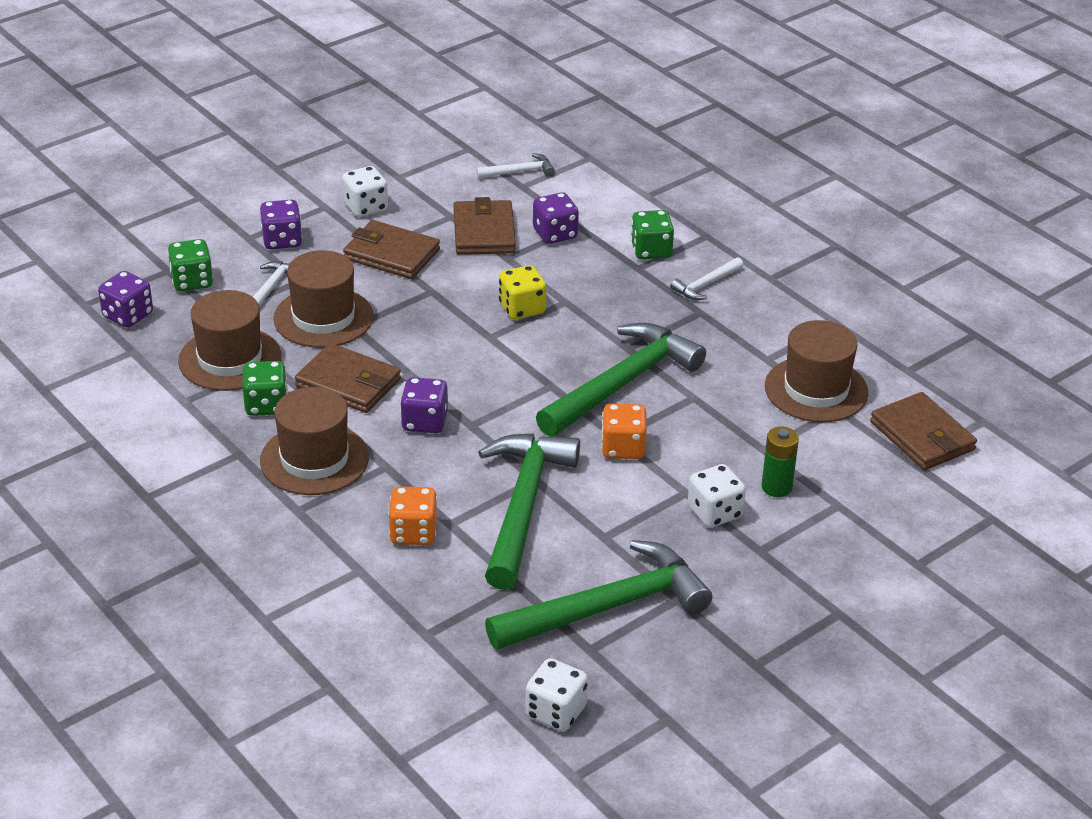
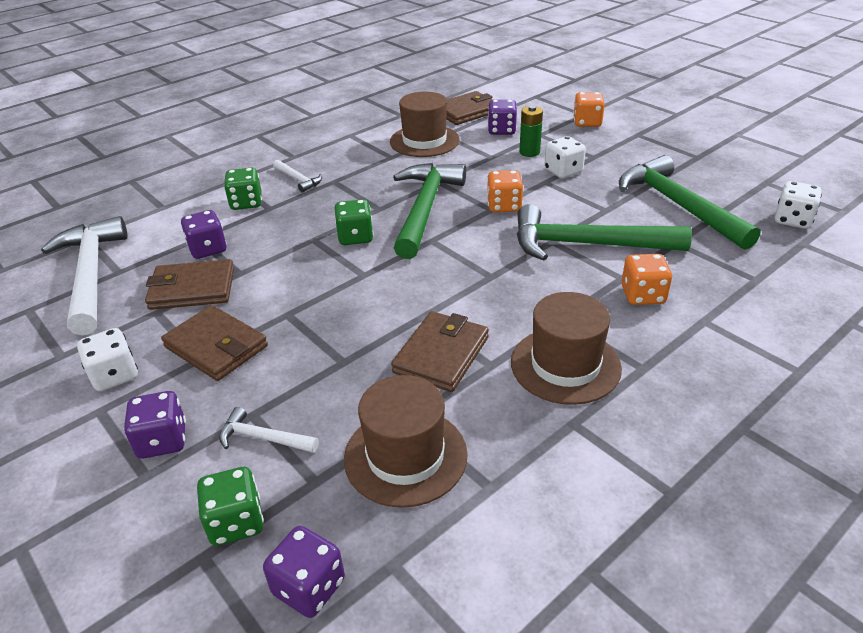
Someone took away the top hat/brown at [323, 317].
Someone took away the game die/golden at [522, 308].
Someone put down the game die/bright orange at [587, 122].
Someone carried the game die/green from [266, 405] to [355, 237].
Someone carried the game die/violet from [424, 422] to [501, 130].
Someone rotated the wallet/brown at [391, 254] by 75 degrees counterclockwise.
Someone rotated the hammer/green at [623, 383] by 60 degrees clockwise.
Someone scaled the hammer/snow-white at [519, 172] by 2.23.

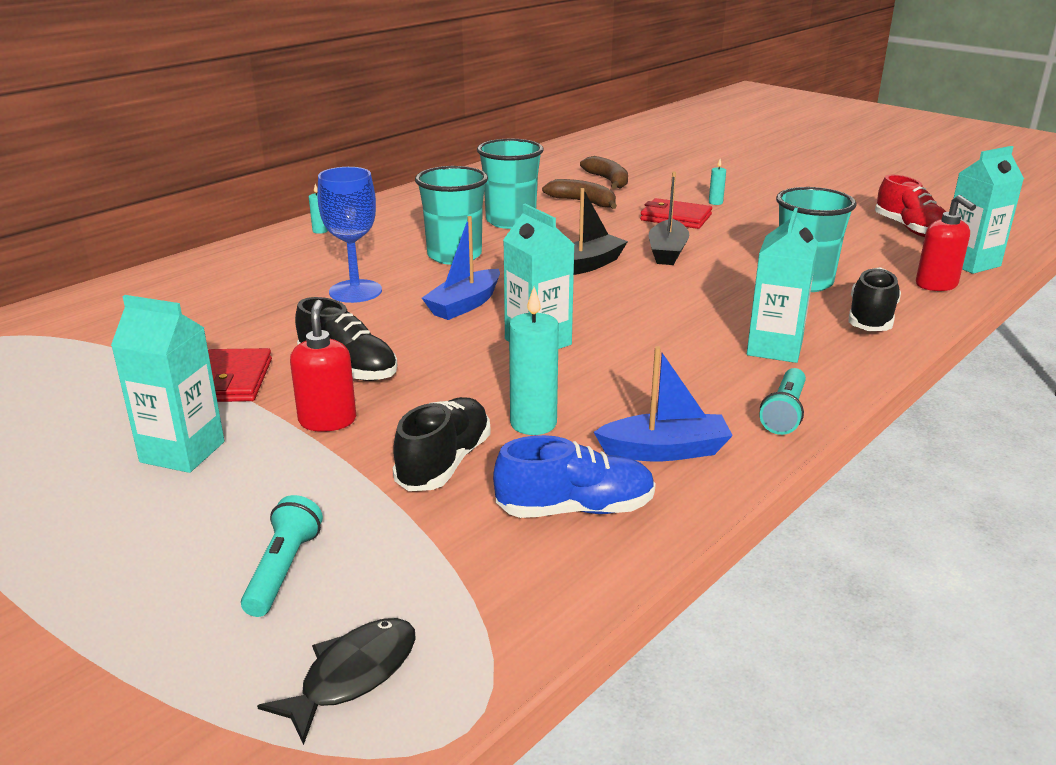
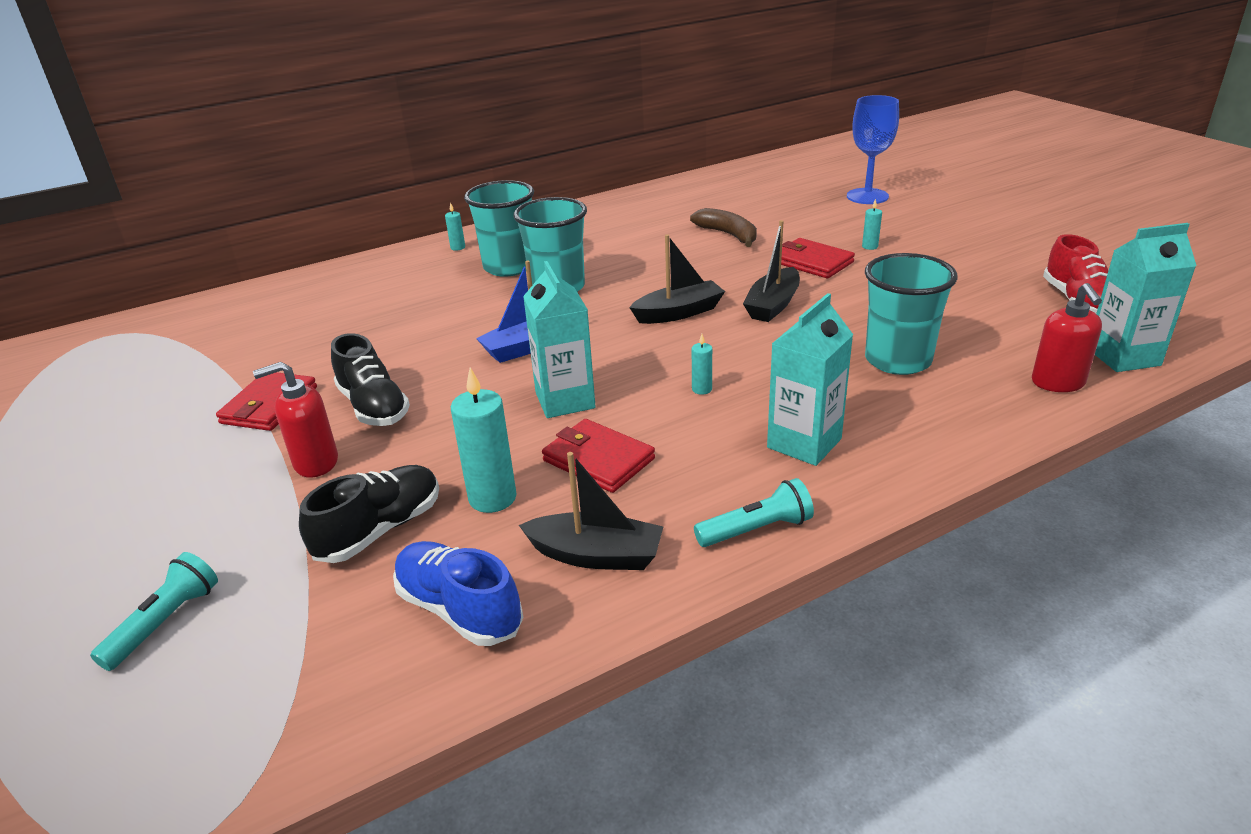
Someone took away the milk carton/turquoise at [182, 452].
Someone took away the fish figure/ebony at [353, 675].
Someone took away the banana/brown at [608, 181].
Someone took away the lace-up shoe/ebony at [871, 318].
Someone put down the wallet/red at [598, 459].
Someone put down the pillar candle/turquoise at [701, 389].
Someone carried the chalice/royal blue from [355, 291] to [867, 196].
Someone carried the tumbler/turquoise from [510, 221] to [509, 267].
Someone repainted the sailboat/royal blue at [665, 451], which became the sailboat/ebony at [596, 555].
Someone rotated the soap pump/red at [327, 421] by 120 degrees counterclockwise.
Someone rotated the lace-up shoe/royal blue at [575, 509] by 150 degrees counterclockwise.
Someone rotated the pocket torch/turquoise at [784, 413] by 150 degrees counterclockwise.

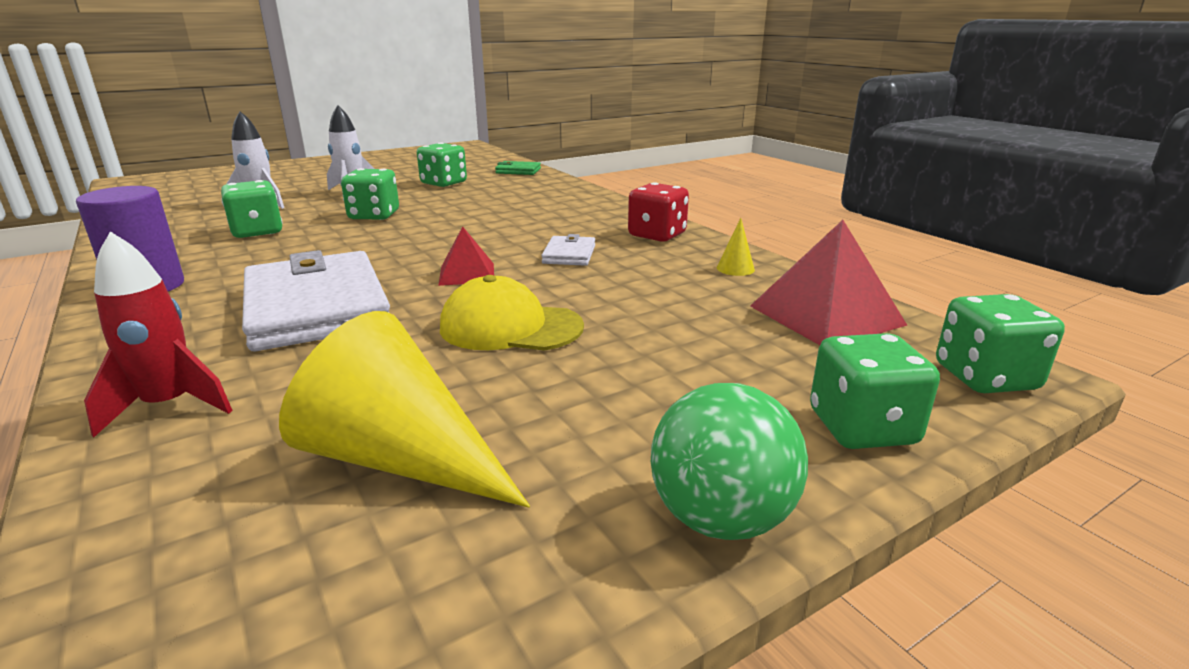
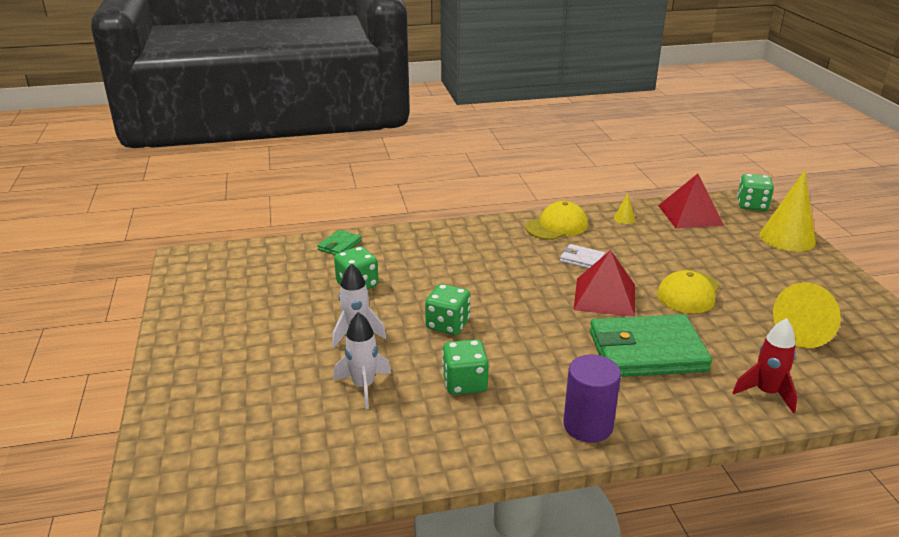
Someone took away the play ball/green at [720, 518].
Someone swapped the game die/red at [657, 235] for the cap/golden at [557, 226].
Someone swapped the game die/green at [862, 428] for the cone/golden at [787, 238].
Someone repainted the wallet/snow-white at [317, 307], which became the wallet/green at [647, 351].
Someone scaled the pyramid shape/red at [467, 274] by 1.72.

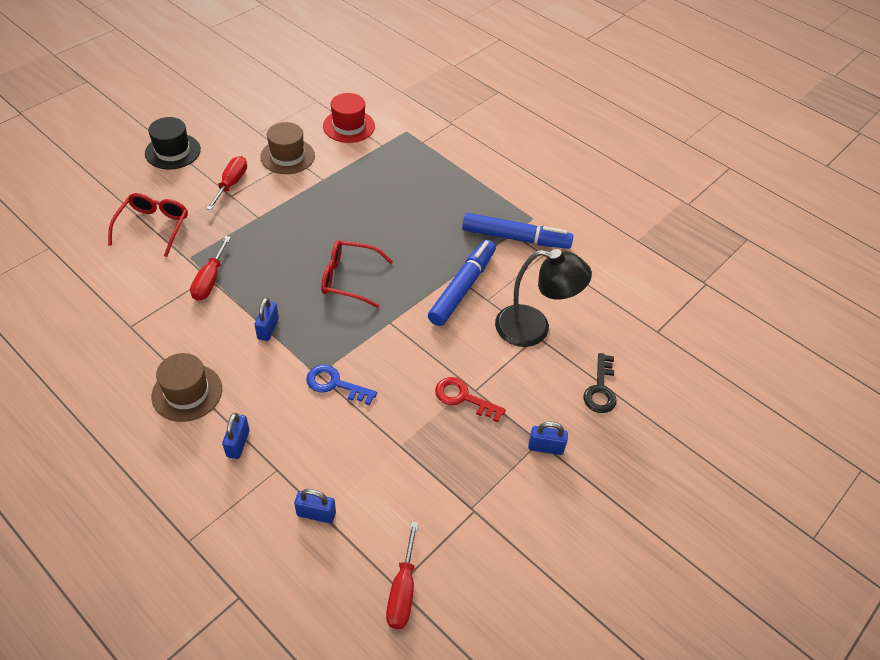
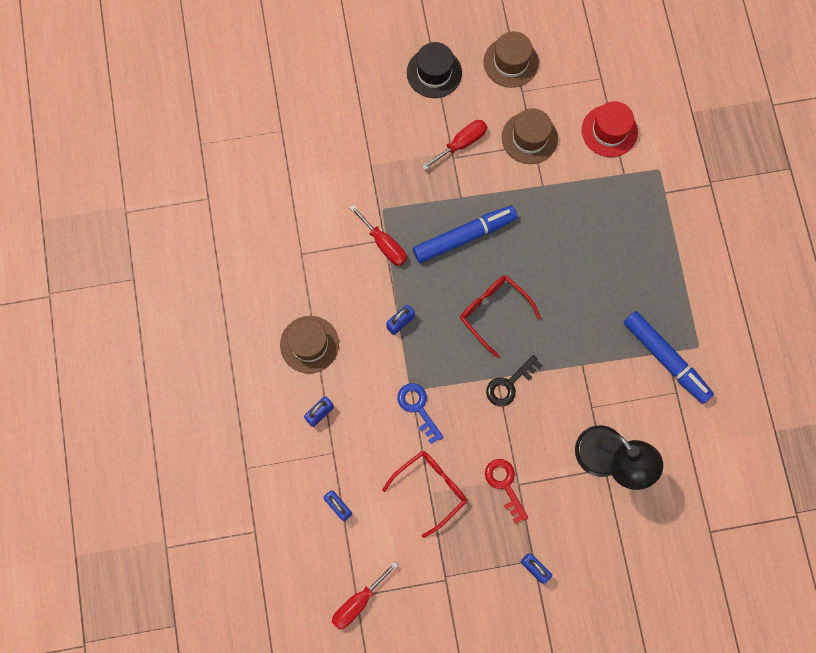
Someone put down the top hat/brown at [511, 62].
Someone carried the glasses/red from [153, 227] to [430, 489].
Someone carried the marker/royal blue from [462, 288] to [464, 237].
Someone carried the key/ebony from [600, 389] to [509, 384].
Someone rotated the flat screwdriver/red at [210, 280] by 90 degrees counterclockwise.

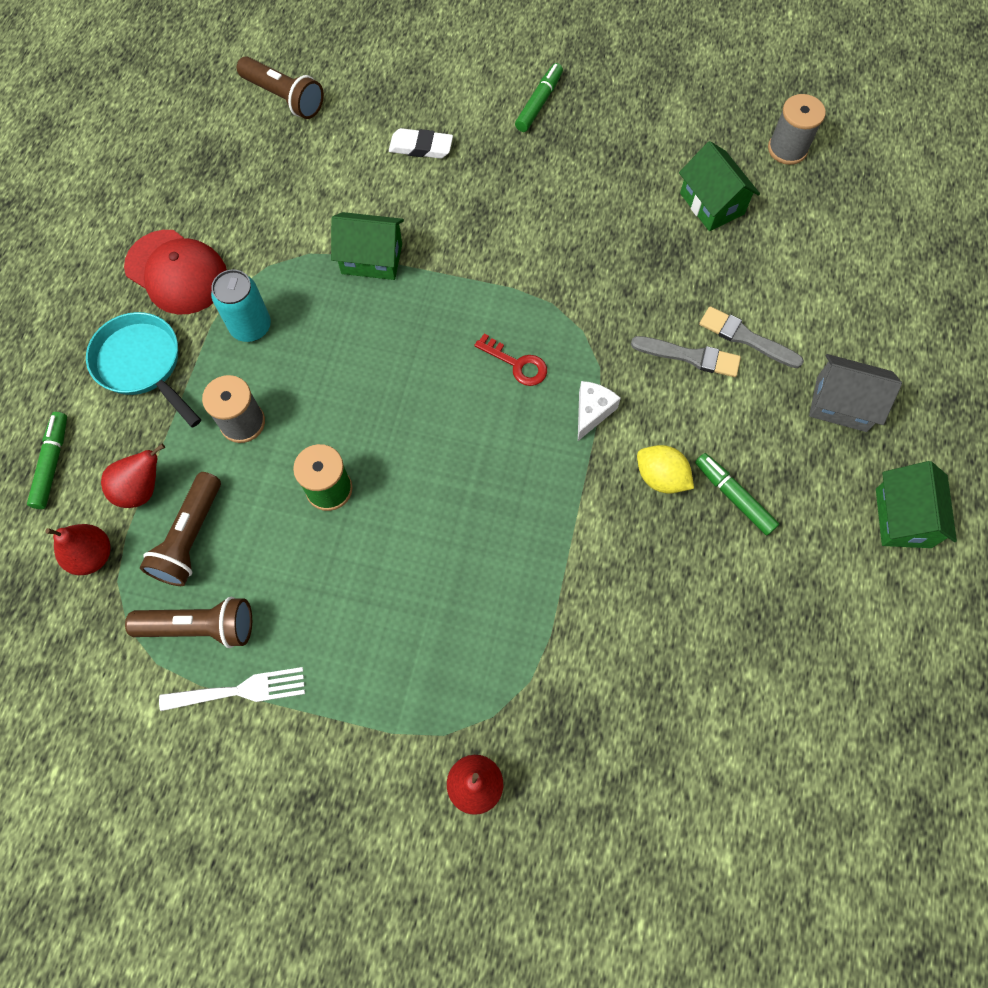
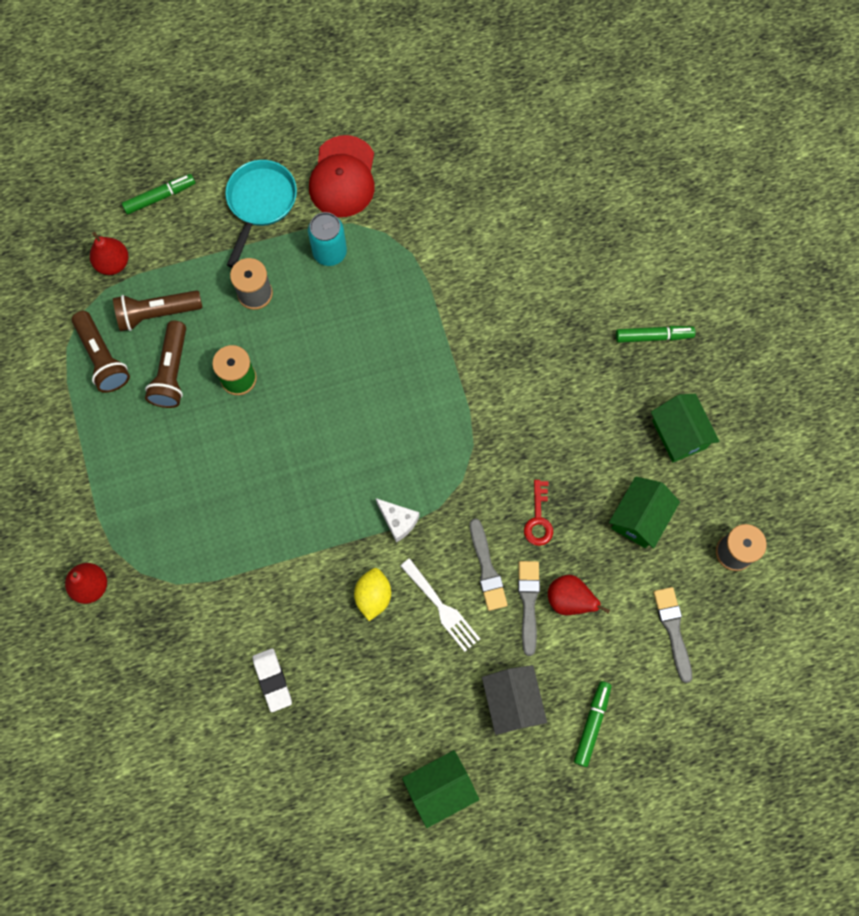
Someone put down the paintbrush/ash-grey at [673, 630].
Someone carried the toy pear/red from [142, 489] to [569, 600].
Someone carried the table fork/snow-white from [240, 690] to [442, 608].
Someone carried the pocket torch/brown from [284, 98] to [172, 372].
Someone carried the house/green from [372, 258] to [679, 434].
Someone carried the eraser/snow-white from [421, 147] to [272, 680].
Someone carried the key/red from [517, 364] to [538, 519].
Someone carried the marker/green from [733, 496] to [592, 724].
Someone rotated the piece of cheese/snow-white at [592, 412] by 45 degrees clockwise.

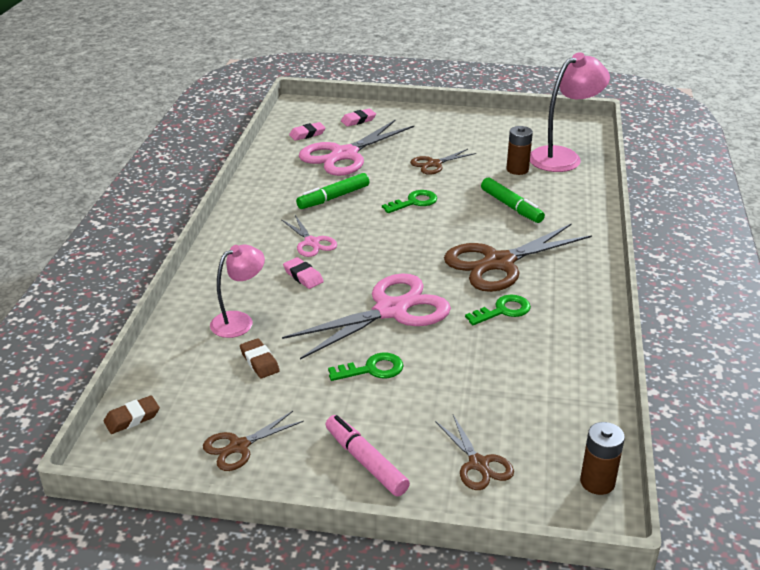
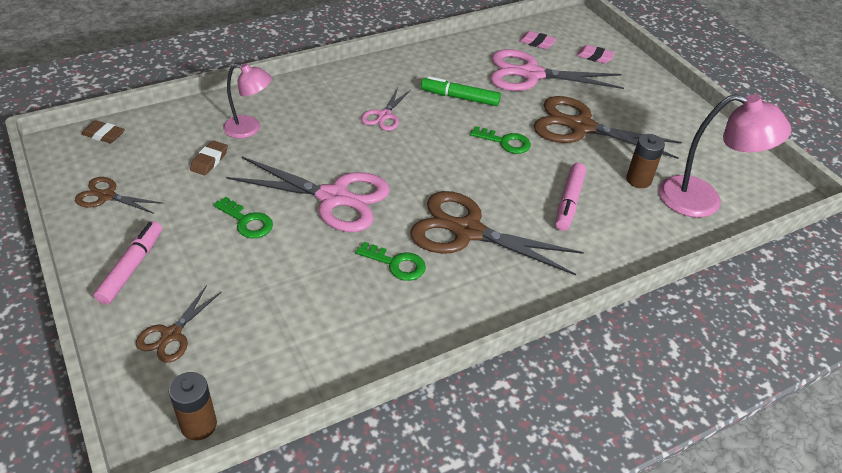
Someone took away the eraser/rosy at [303, 276].
Someone repainted the marker/green at [511, 206], which became the marker/rosy at [569, 202].
Someone scaled the scissors/brown at [434, 164] by 1.95.

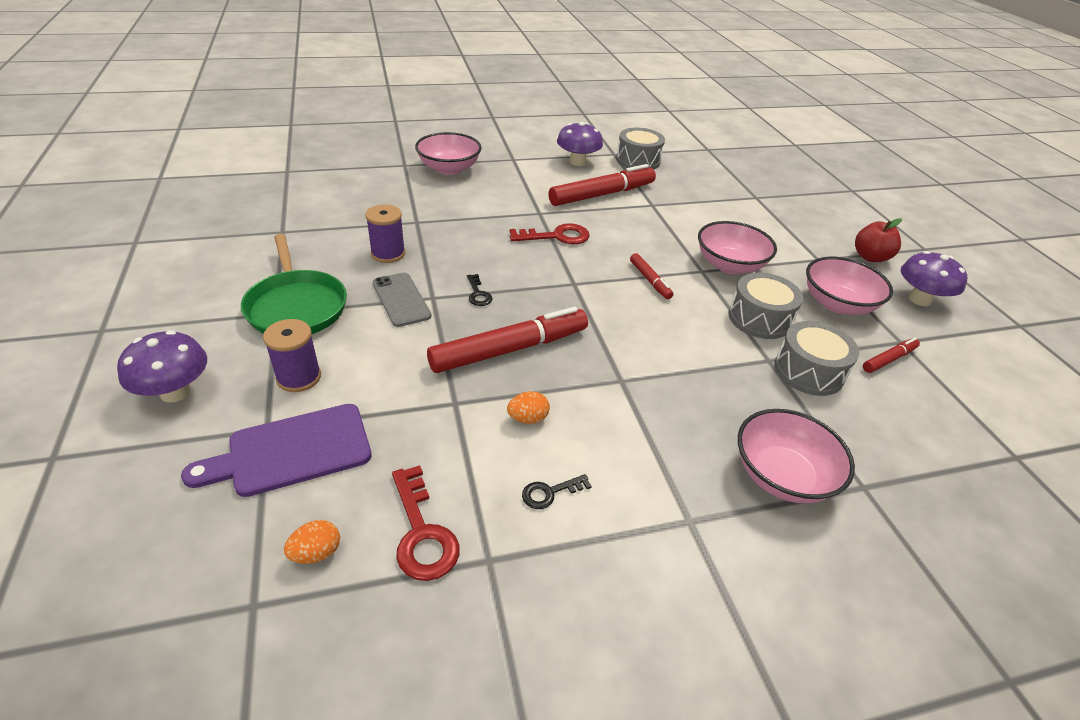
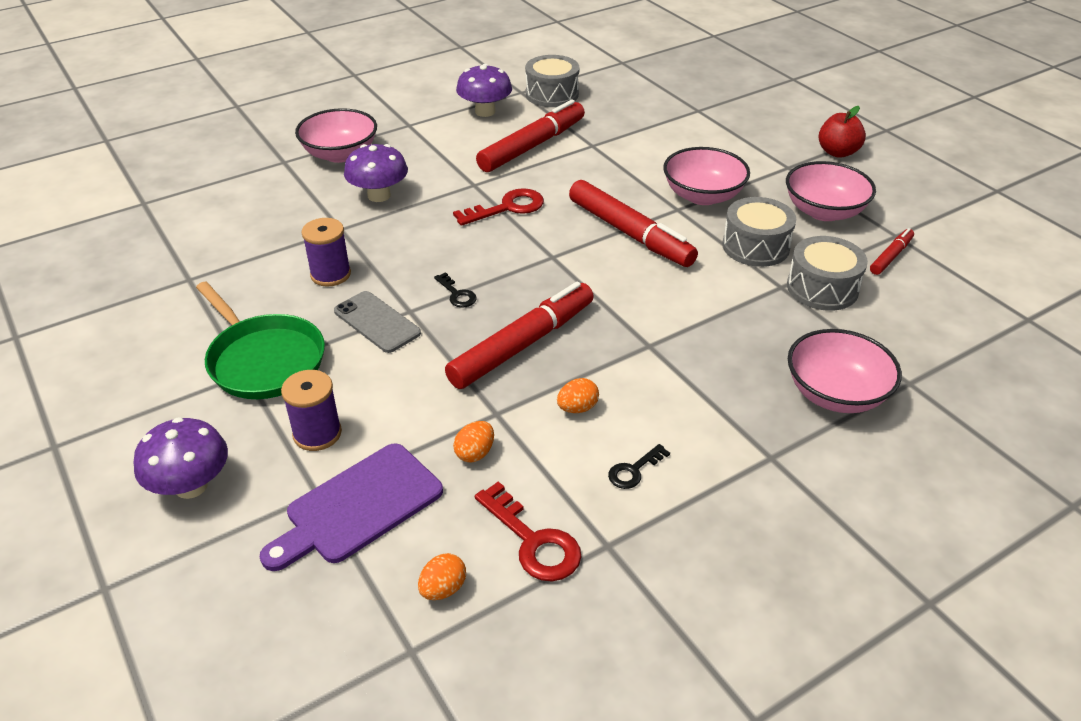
Someone put down the toy egg/bright orange at [475, 453].
Someone carried the mushroom/violet from [919, 299] to [379, 195].
Someone scaled the marker/red at [650, 280] by 2.04.

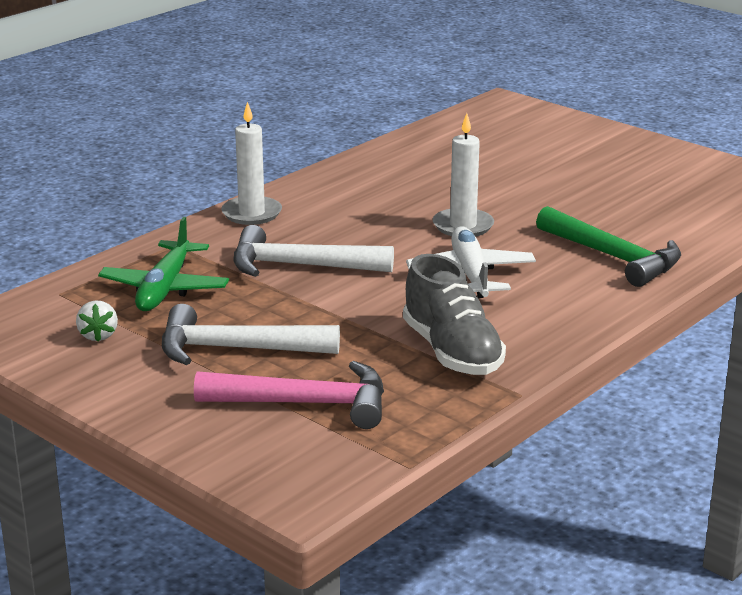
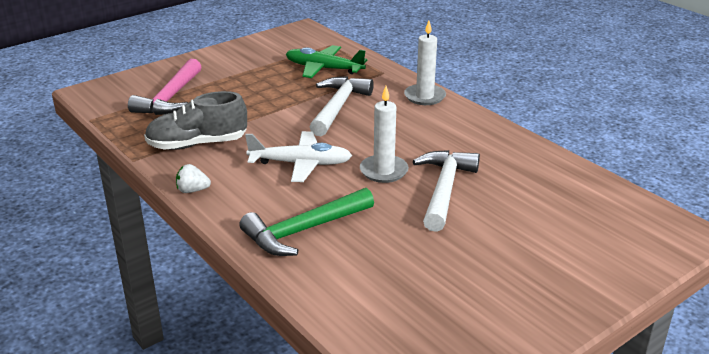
Someone carried the strawberry/snow-white from [98, 335] to [192, 190].
Someone carried the hammer/snow-white from [236, 349] to [444, 189].

